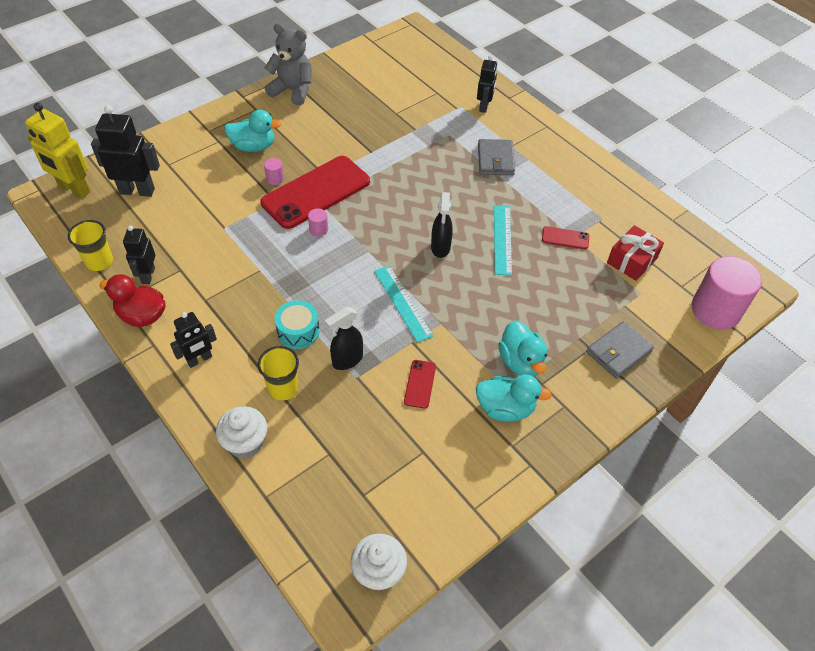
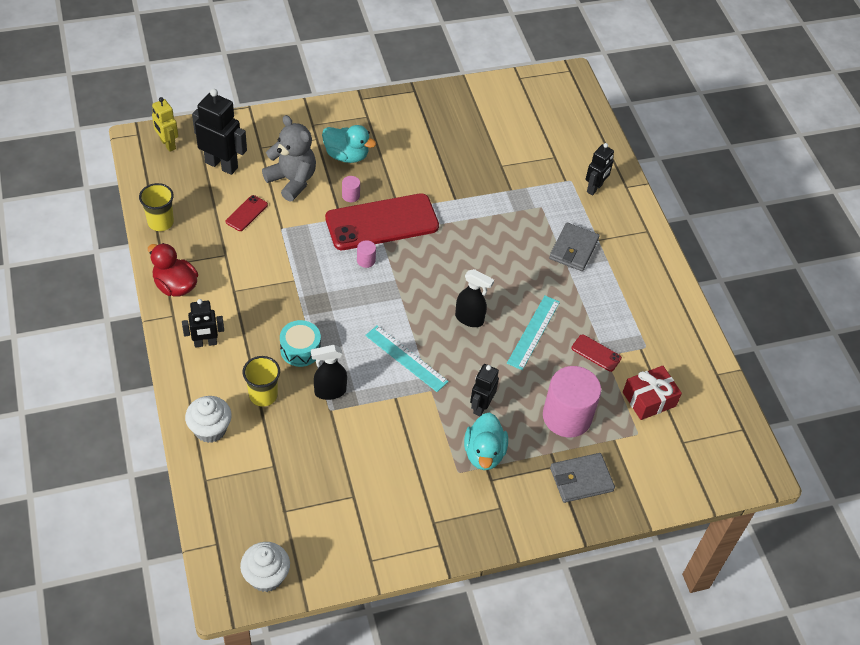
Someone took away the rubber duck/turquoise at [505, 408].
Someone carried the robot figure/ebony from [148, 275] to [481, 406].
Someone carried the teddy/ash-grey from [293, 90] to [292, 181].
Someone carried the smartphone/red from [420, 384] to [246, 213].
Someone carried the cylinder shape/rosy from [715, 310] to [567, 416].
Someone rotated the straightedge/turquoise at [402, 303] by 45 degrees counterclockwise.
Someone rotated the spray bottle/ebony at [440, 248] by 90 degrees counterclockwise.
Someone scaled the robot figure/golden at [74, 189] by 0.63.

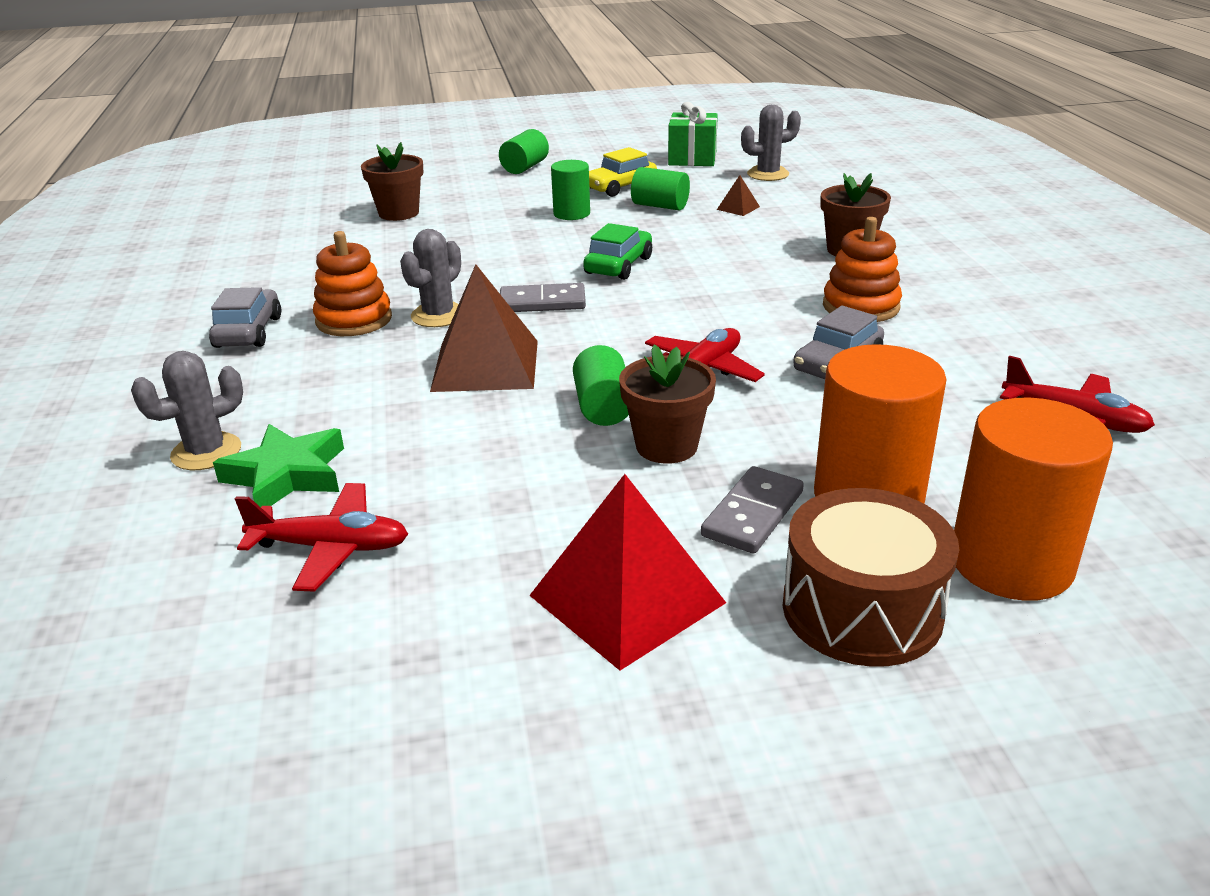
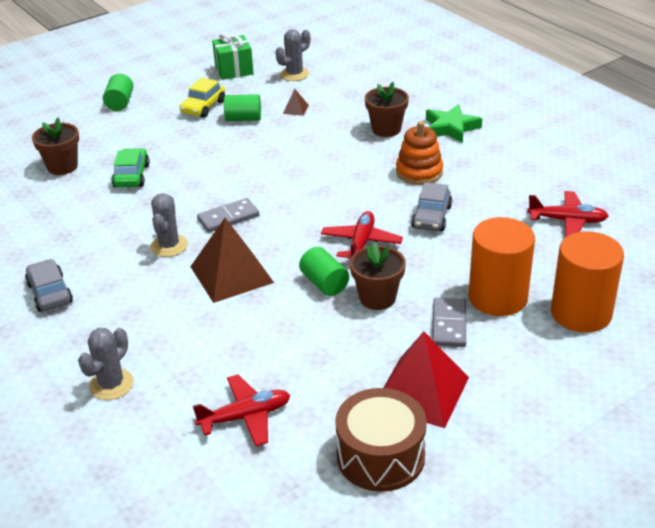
Someone took away the stacking toy/bright orange at [354, 320].
Someone took away the cylinder shape/green at [571, 214].
Someone carried the star/green from [286, 475] to [451, 128].
Someone carried the toy car/green from [619, 265] to [132, 176].
Someone carried the drum/brown from [862, 609] to [380, 456].

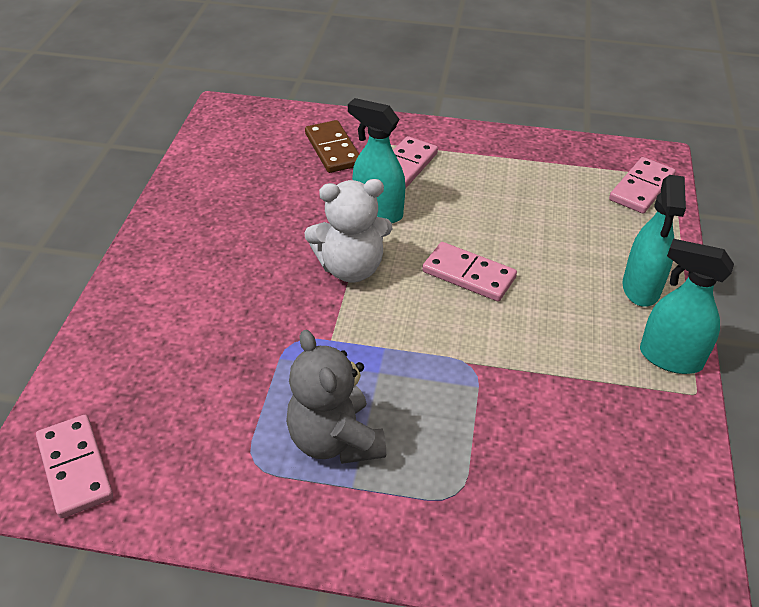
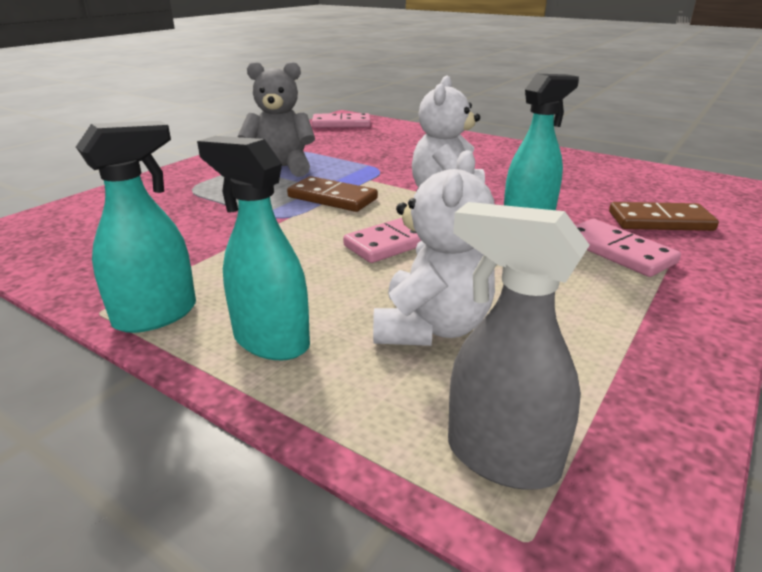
Someone put down the domino/brown at [332, 198].
Someone put down the teddy/snow-white at [431, 327].
Someone swapped the domino/rosy at [641, 188] for the spray bottle/ash-grey at [501, 457].

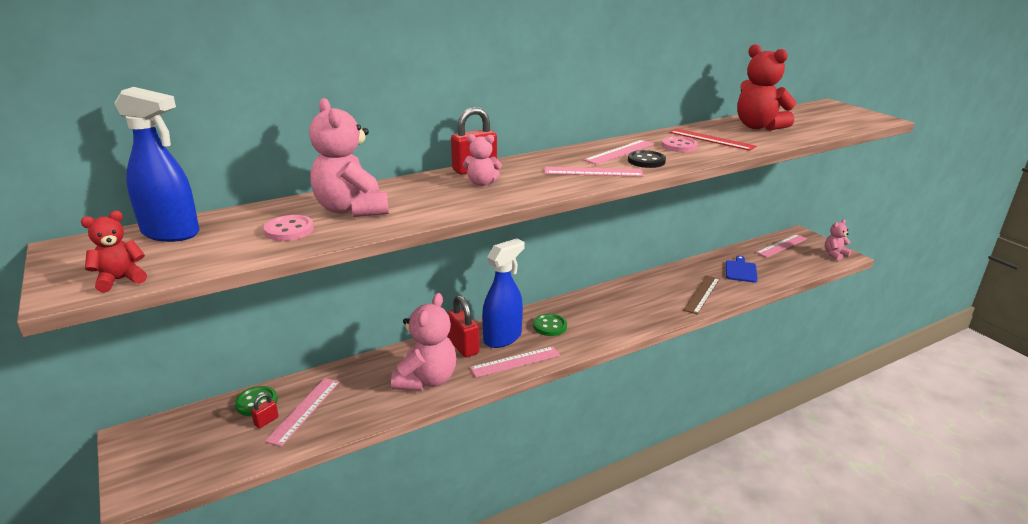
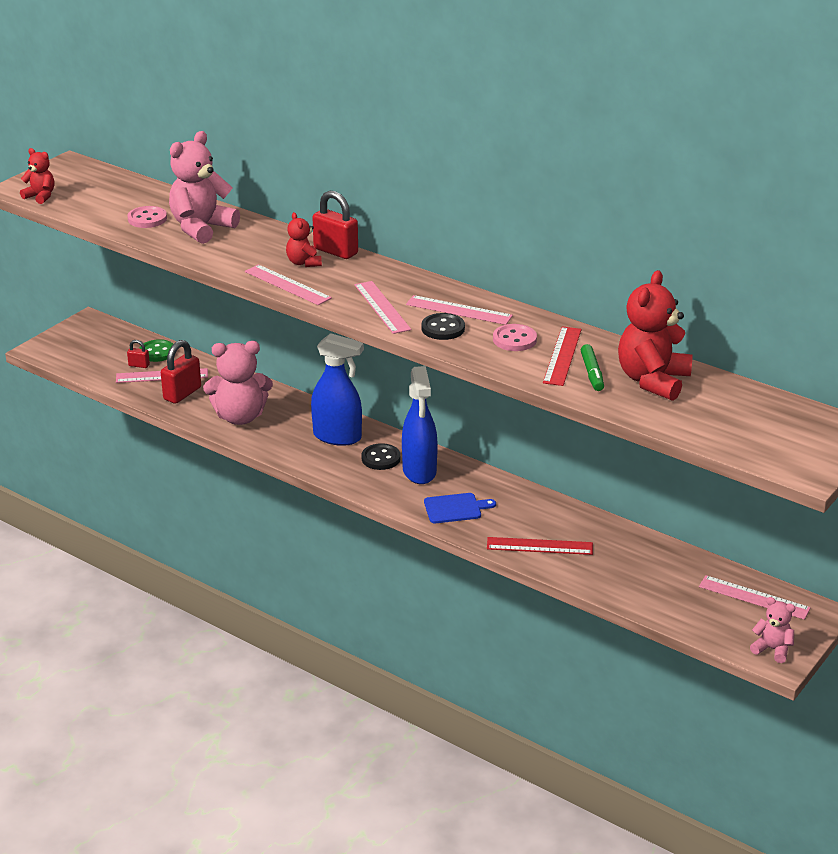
Someone put down the marker/green at [592, 373].
Someone carried the spray bottle/royal blue from [171, 233] to [419, 471].
Someone carried the small lock/red from [463, 346] to [182, 393].
Someone carried the straightedge/rosy from [515, 362] to [287, 285].
Someone carried the cutting board/royal blue from [741, 270] to [455, 508].
Someone repainted the teddy/rosy at [481, 183], which became the teddy/red at [303, 263].
Someone repainted the shirt button/green at [550, 326], which became the shirt button/ebony at [381, 458].
Someone repainted the straightedge/brown at [701, 294], which became the straightedge/red at [539, 546].

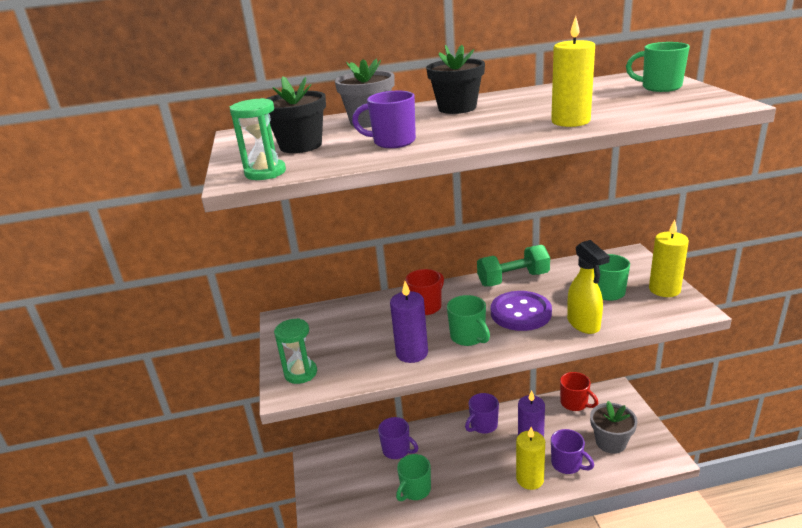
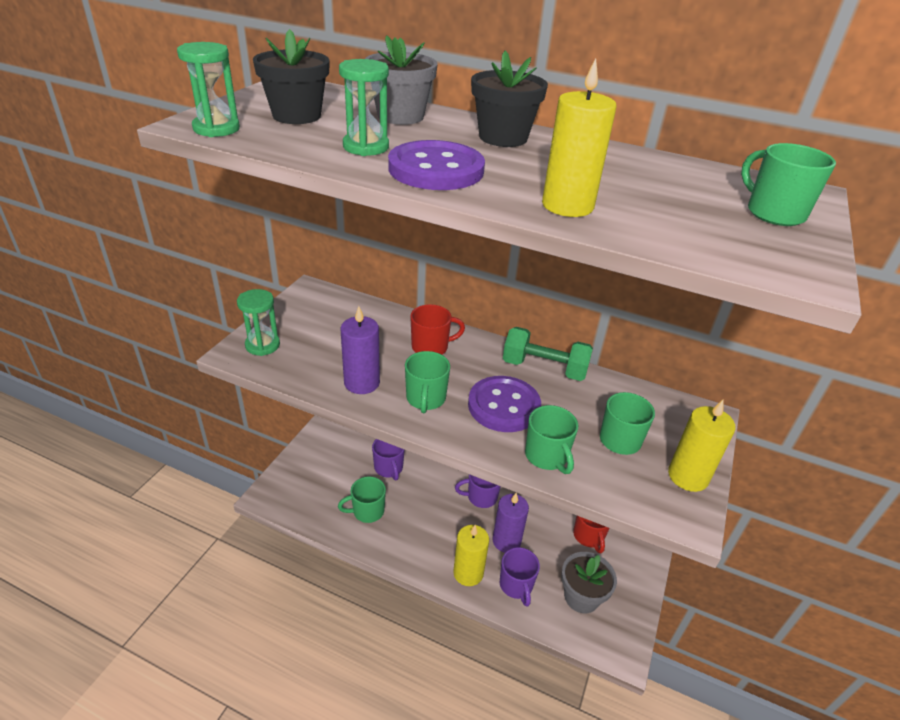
Someone put down the shirt button/violet at [436, 169].
Someone swapped the tea mug/violet at [393, 142] for the hourglass/green at [366, 147].
Someone swapped the spray bottle/golden at [583, 324] for the tea mug/green at [547, 456].

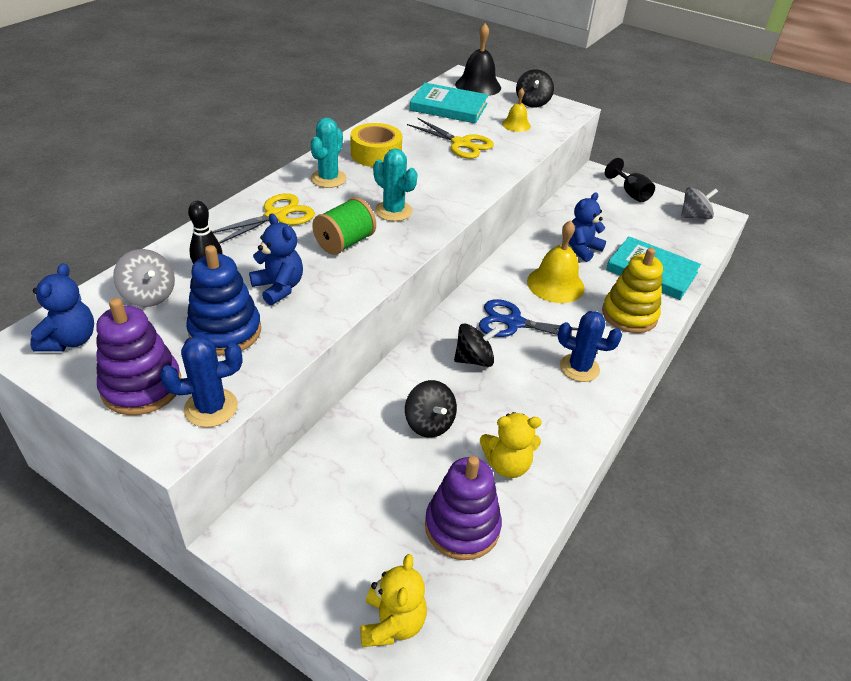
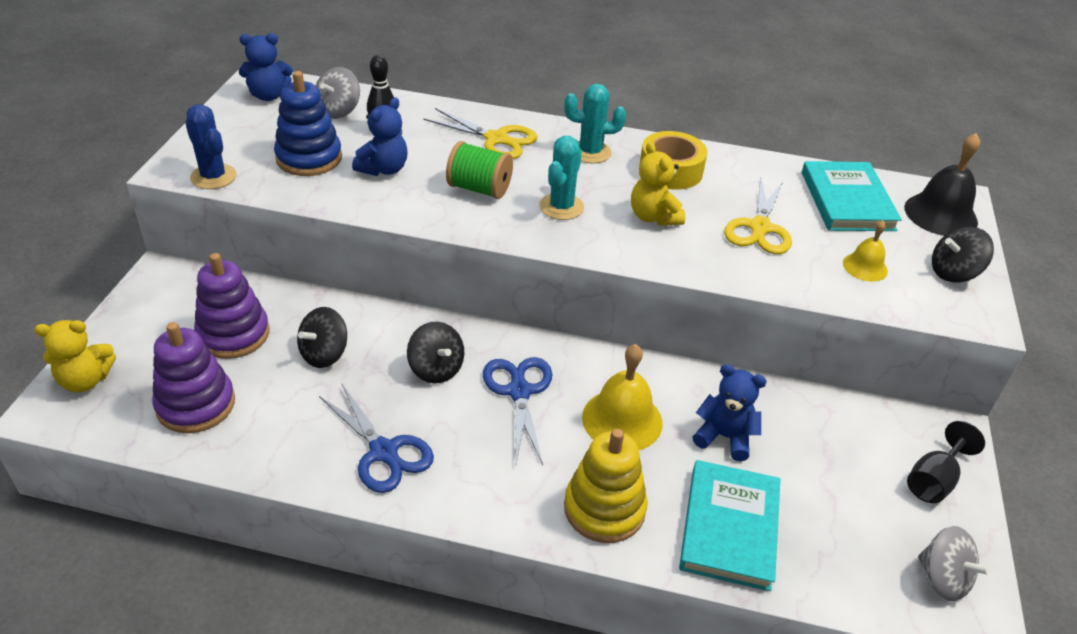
Someone took away the prickly plant/royal blue at [579, 368].
Someone put down the scissors/royal blue at [384, 452].
Someone carried the stacking toy/violet from [142, 387] to [233, 334].
Someone carried the teddy/golden from [507, 464] to [653, 217].

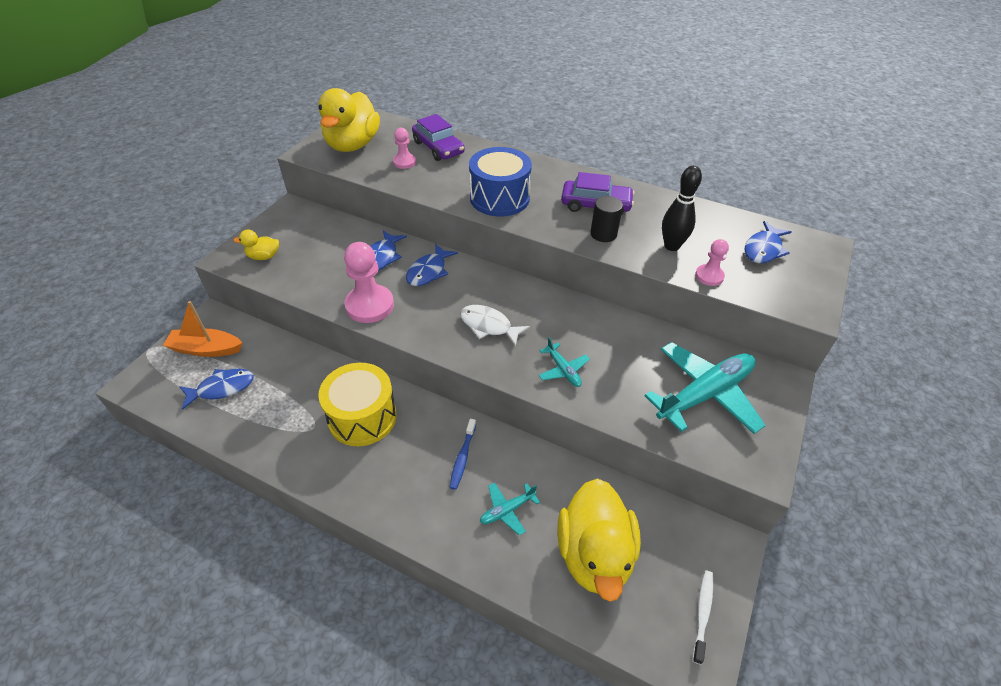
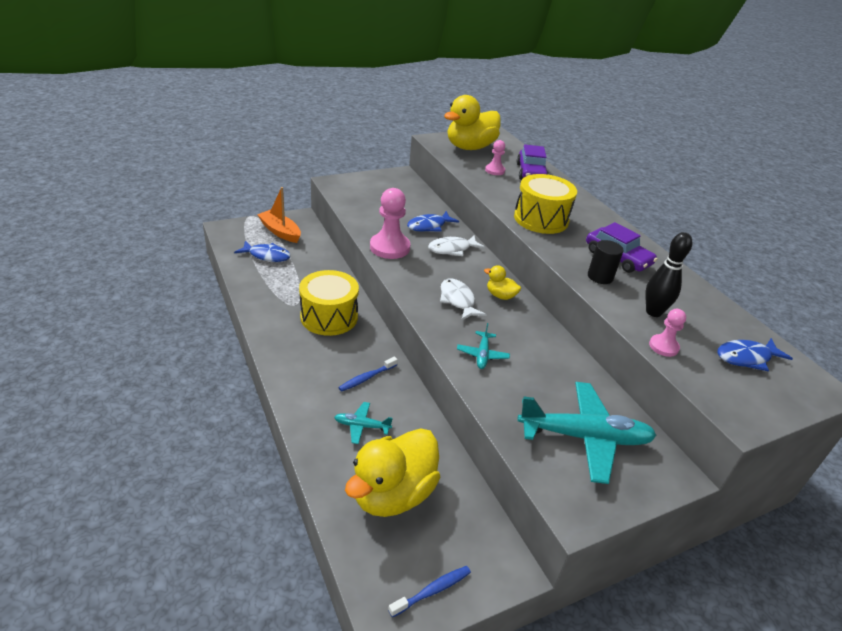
Someone carried the rubber duck/golden from [264, 256] to [500, 296].
Someone repainted the fish figure/royal blue at [428, 271], which became the fish figure/snow-white at [452, 249].
Someone repainted the drum/royal blue at [499, 198], which became the drum/golden at [541, 219].
Someone repainted the dental brush/snow-white at [702, 613], which became the dental brush/royal blue at [432, 590].

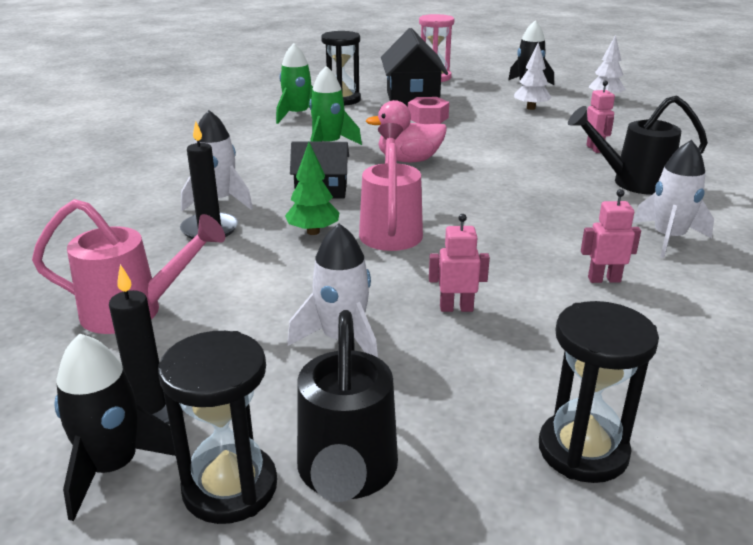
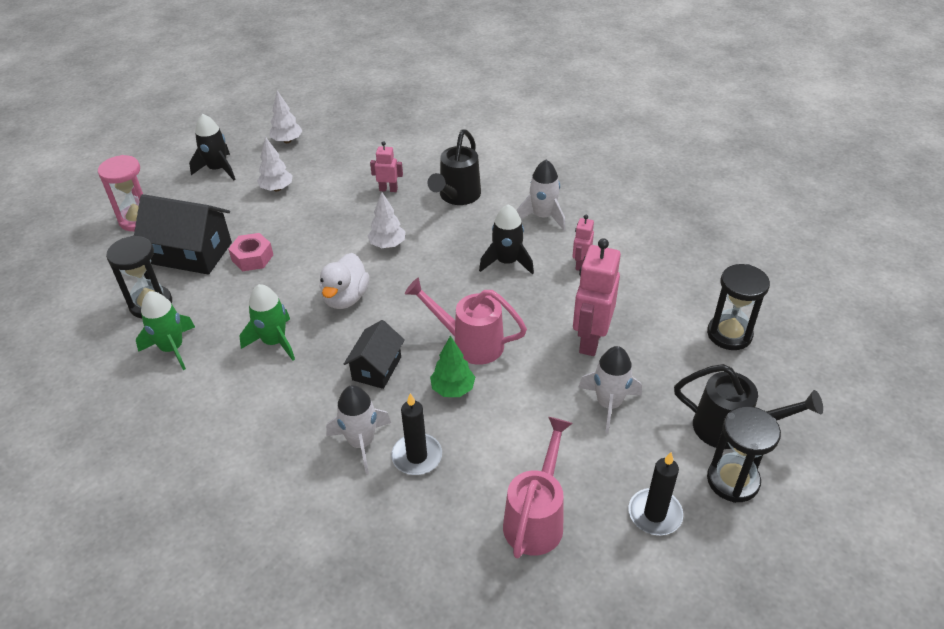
Someone put down the tree/snow-white at [387, 245].
Someone carried the rocket/ebony from [114, 467] to [507, 262].
Someone repainted the rubber duck/rosy at [409, 160], which became the rubber duck/snow-white at [345, 298].
Someone scaled the robot figure/rosy at [456, 308] by 1.92.

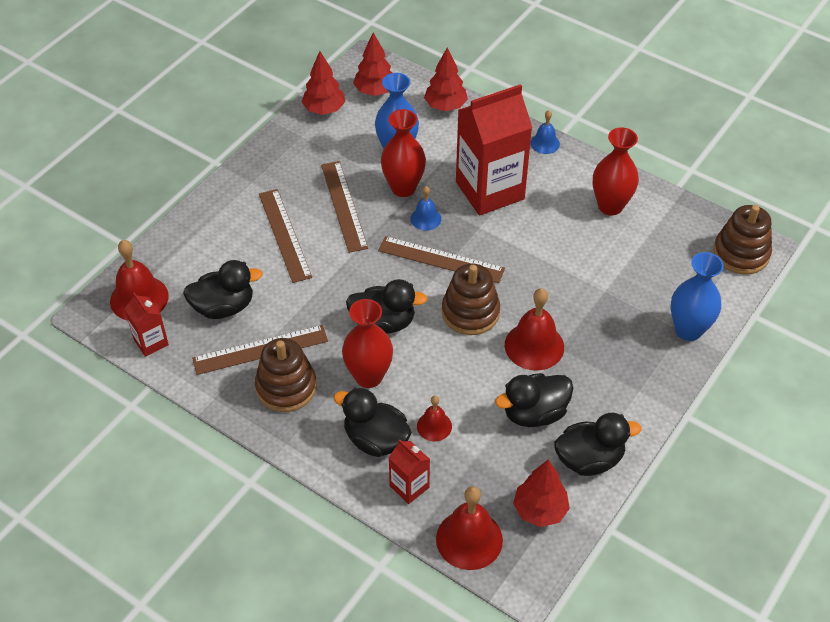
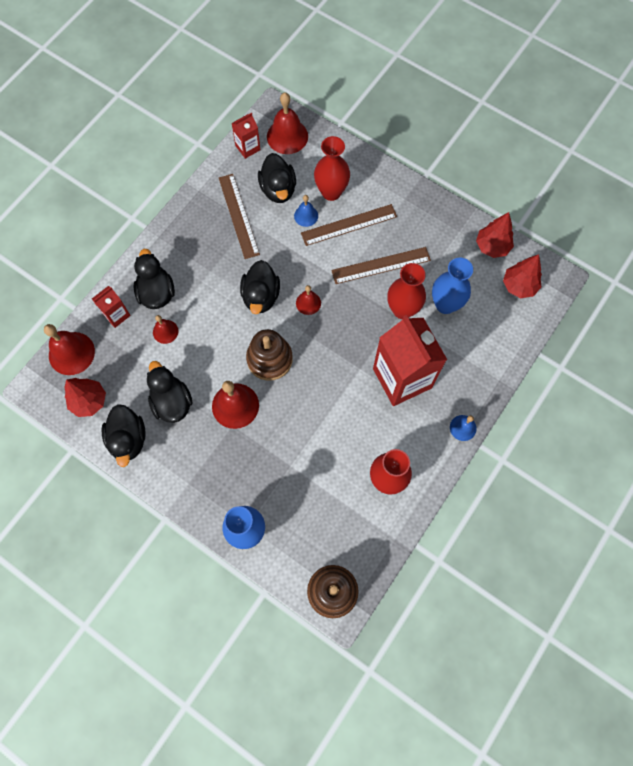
Someone took away the stacking toy/brown at [286, 387].
Someone took away the straightedge/brown at [441, 260].
Someone took away the tree/red at [445, 106].
Someone put down the bell/red at [308, 303].
Someone carried the tall vase/red from [368, 376] to [331, 192].
Someone carried the bell/royal blue from [425, 218] to [306, 216].
Someone rotated the rubber duck/ebony at [375, 439] by 45 degrees counterclockwise.

